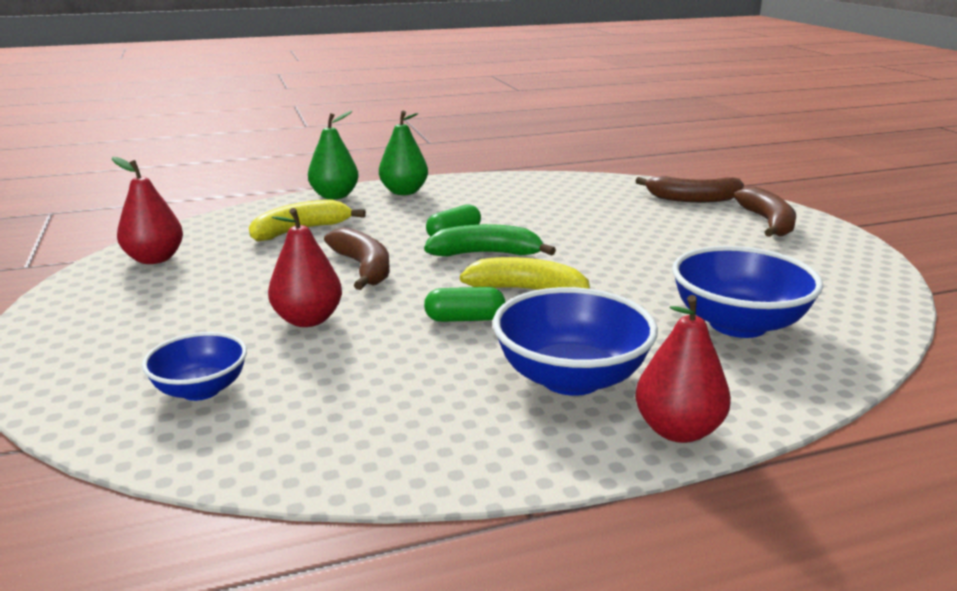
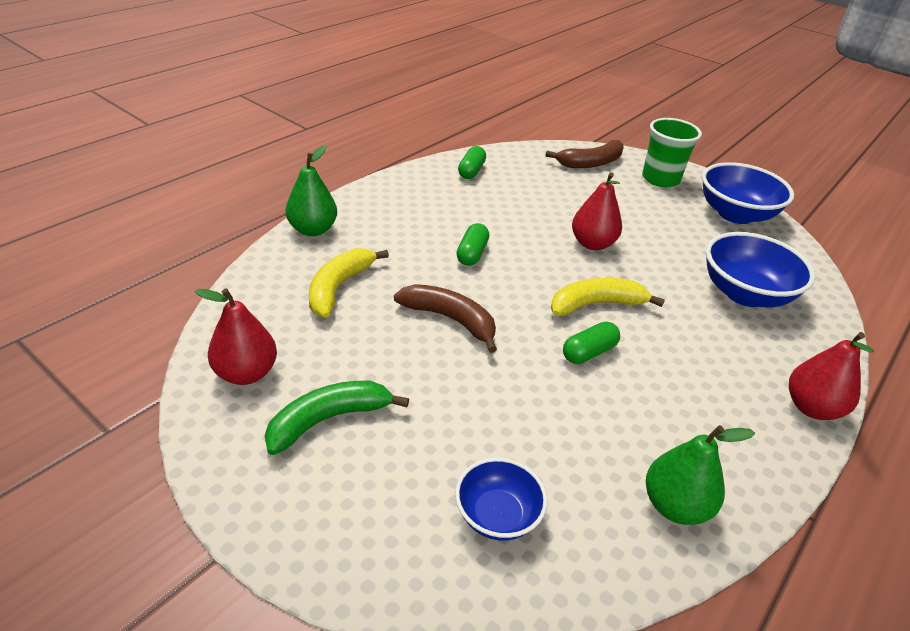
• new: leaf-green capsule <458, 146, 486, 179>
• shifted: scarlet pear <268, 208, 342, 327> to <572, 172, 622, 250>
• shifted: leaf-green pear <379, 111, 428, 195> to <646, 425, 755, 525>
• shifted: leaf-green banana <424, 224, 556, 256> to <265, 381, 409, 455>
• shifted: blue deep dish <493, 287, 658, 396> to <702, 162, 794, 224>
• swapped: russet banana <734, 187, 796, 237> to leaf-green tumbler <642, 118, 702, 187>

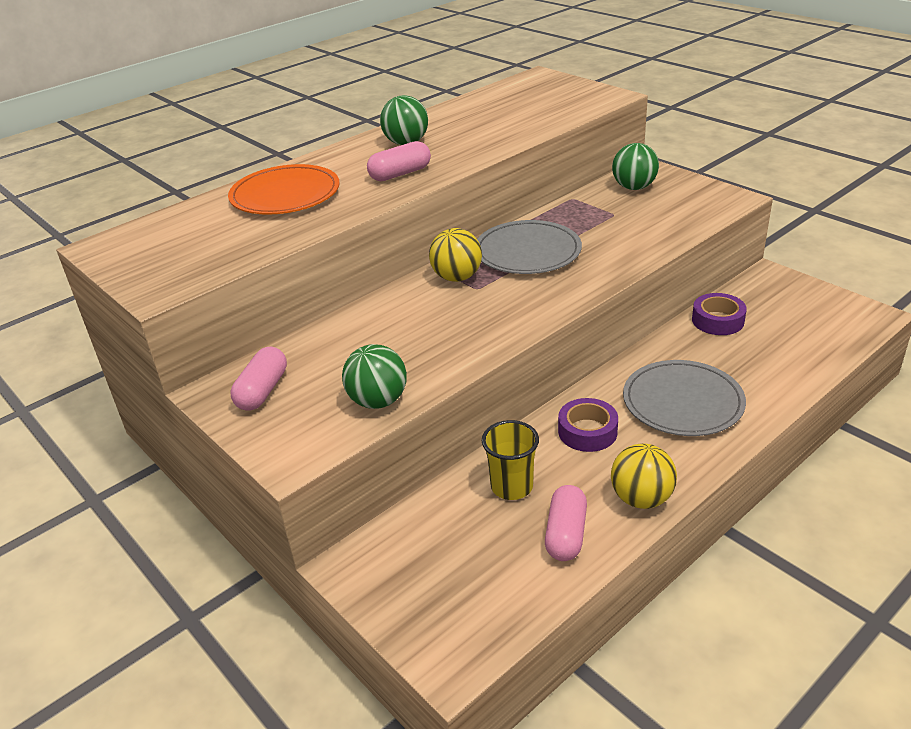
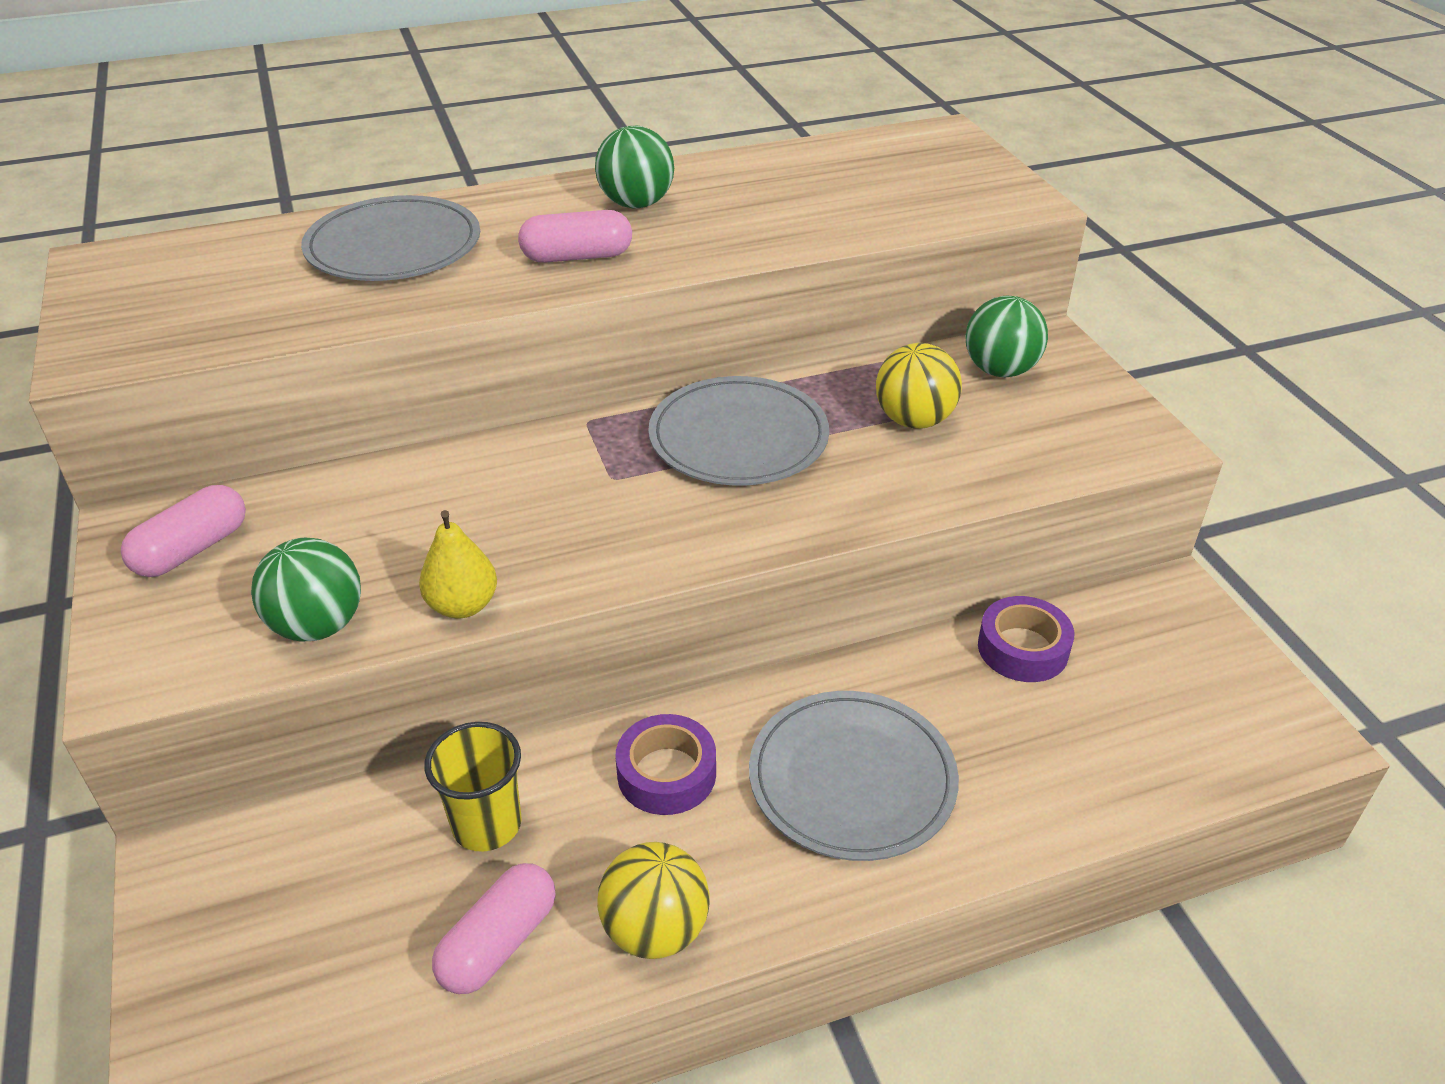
• new: golden pear <419, 510, 497, 618>
• shifted: golden sphere <429, 228, 482, 282> to <876, 343, 962, 429>
• repainted: bright orange plate <228, 164, 340, 215> to gray plate <301, 195, 480, 281>

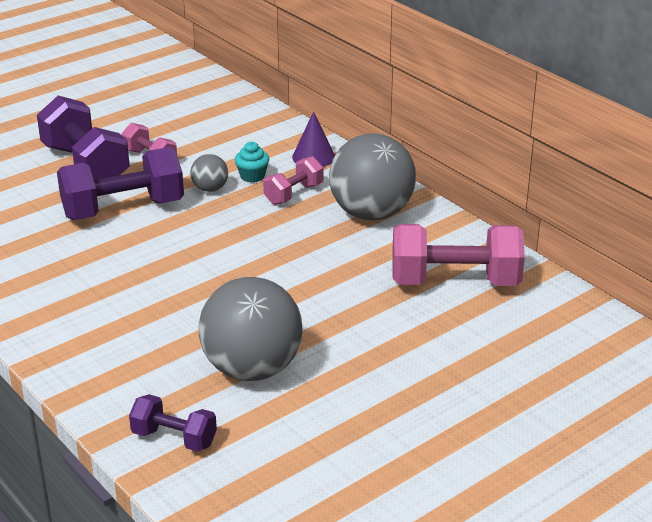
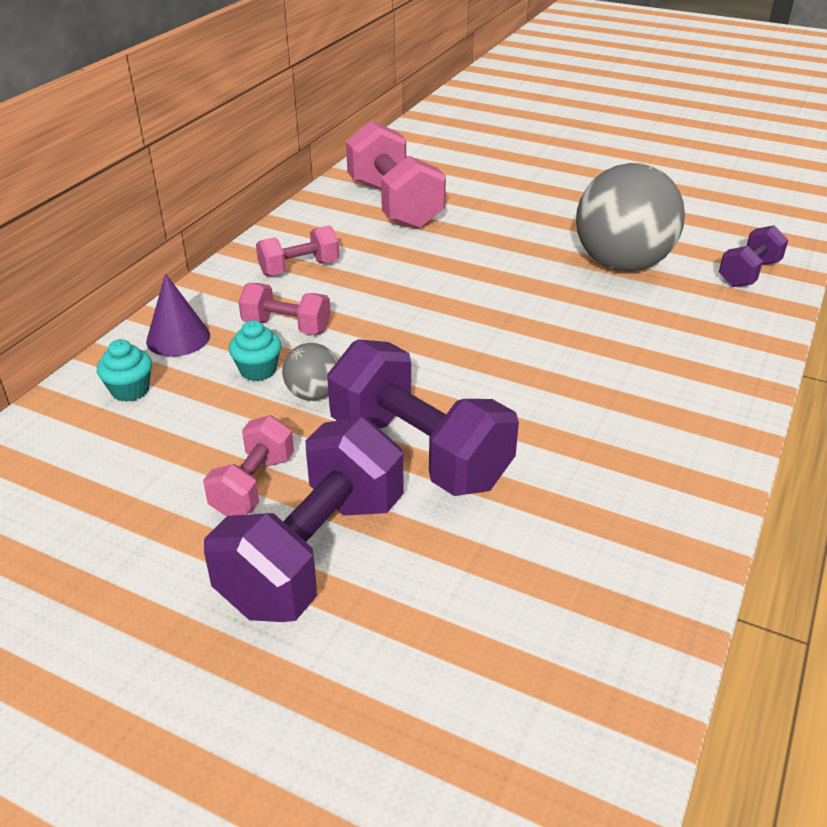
• new: aqua fairy cake <97, 339, 152, 402>
• swapped: gray sphere <329, 133, 416, 220> to pink free weight <256, 225, 340, 276>
• rotated: violet free weight <129, 394, 217, 452> = <719, 225, 788, 287> 45 degrees clockwise

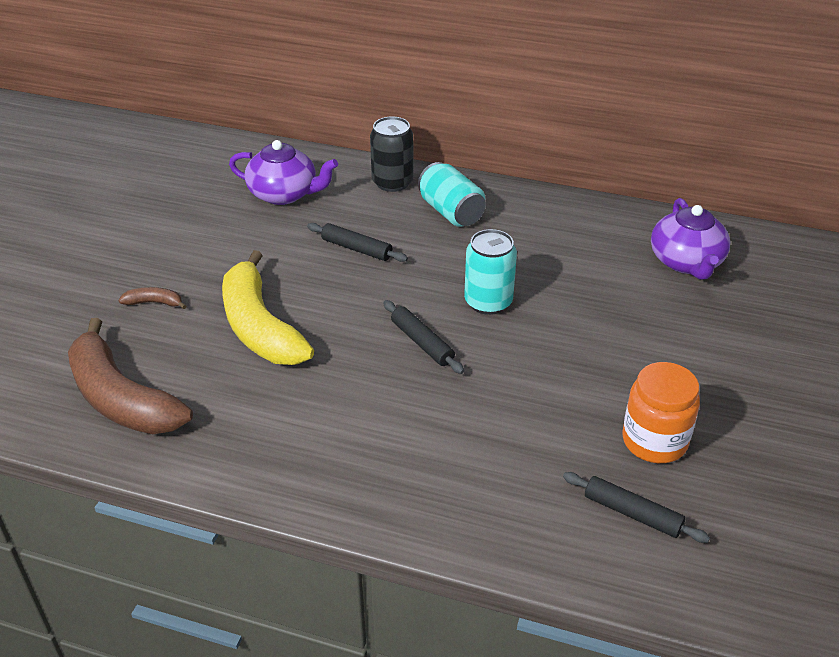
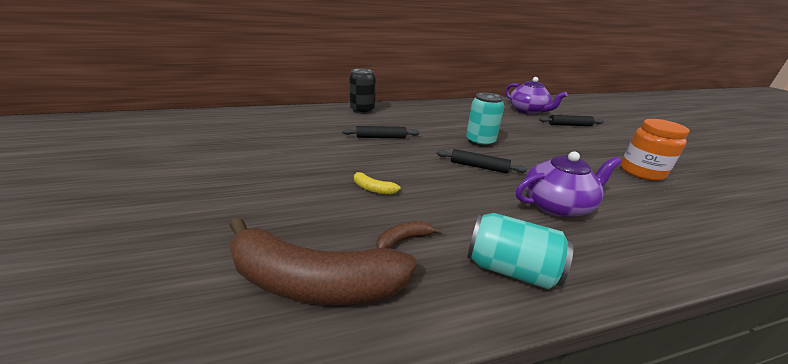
• shifted: russet banana <118, 287, 186, 309> to <376, 222, 442, 249>
• shifted: violet china teapot <229, 140, 338, 205> to <516, 152, 621, 217>
• shifted: aqua tin <418, 162, 486, 227> to <467, 213, 573, 289>
• shifted: jet-black rolling pin <563, 472, 710, 543> to <539, 115, 604, 126>
• scaled: golden banana <222, 250, 314, 365> = <354, 170, 401, 195> x0.40

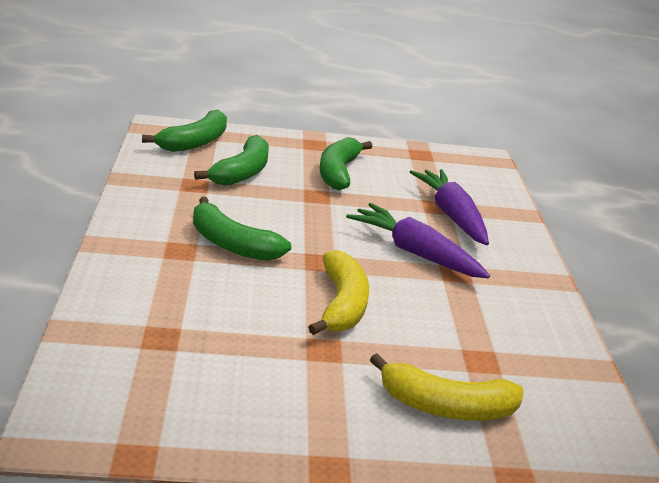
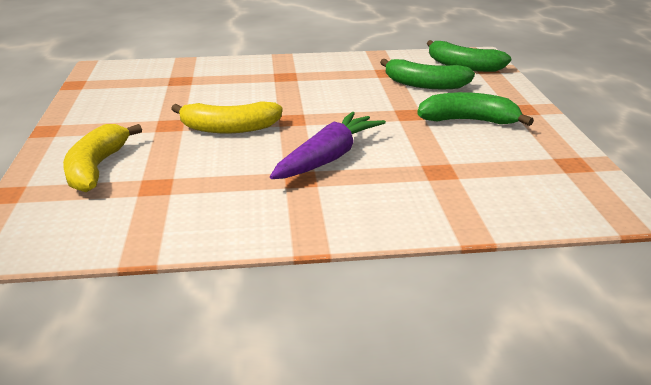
• gone: leaf-green banana <193, 197, 291, 261>
• gone: violet carrot <410, 169, 489, 245>

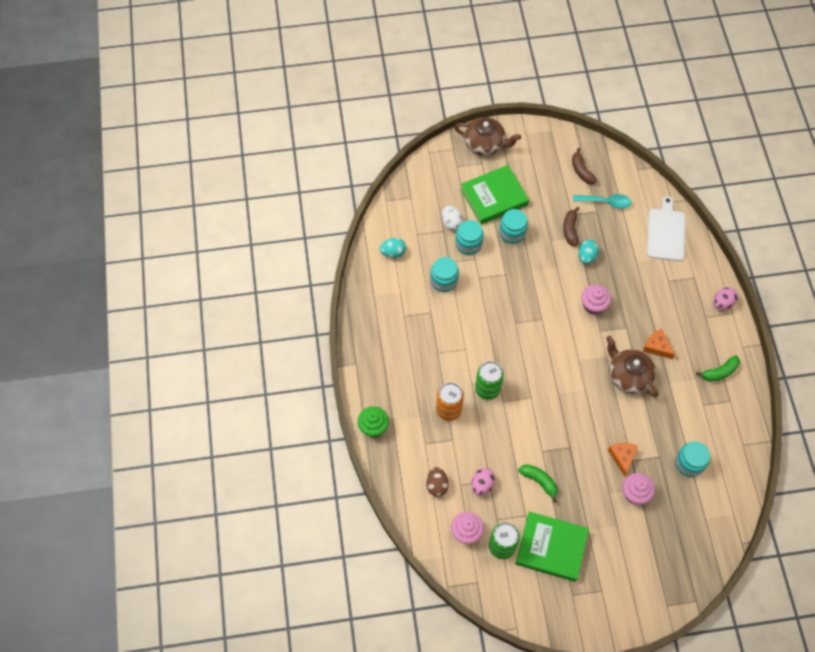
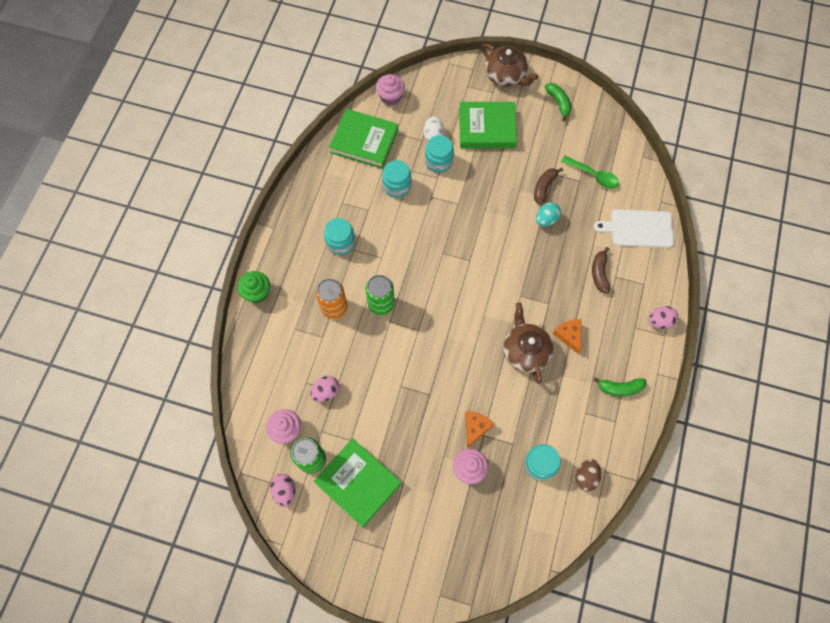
• new: pink toy egg <270, 474, 295, 507>
• shifted: russet toy egg <426, 467, 449, 497> to <575, 459, 601, 492>
• shifted: aqua preserve jar <499, 209, 528, 244> to <324, 218, 355, 255>
• shifted: leaf-green banana <518, 464, 558, 503> to <545, 83, 571, 121>
• shifted: russet banana <572, 148, 597, 184> to <592, 247, 610, 293>
• shifted: pink fairy cake <581, 285, 611, 315> to <376, 74, 405, 105>
• swapped: aqua toy egg <380, 238, 406, 258> to leaf-green hardback <329, 109, 398, 169>
• repainted: aqua teaspoon <573, 194, 632, 209> to leaf-green teaspoon <561, 156, 619, 189>
• rotated: snow-white chopping board <647, 196, 685, 261> = <594, 209, 674, 248> 120 degrees counterclockwise

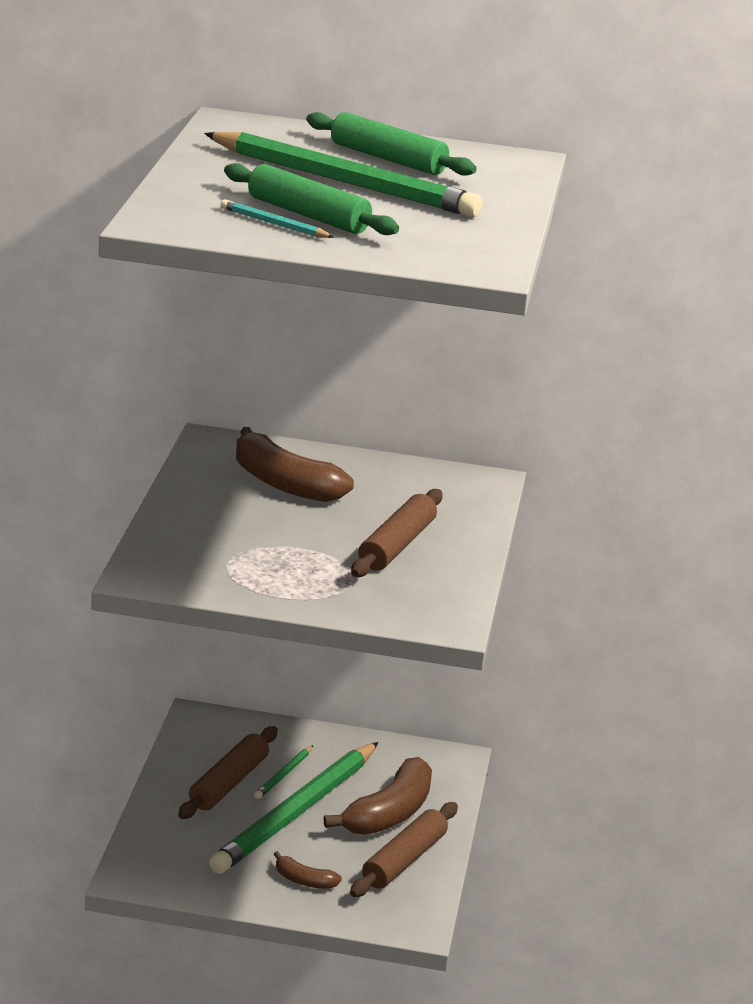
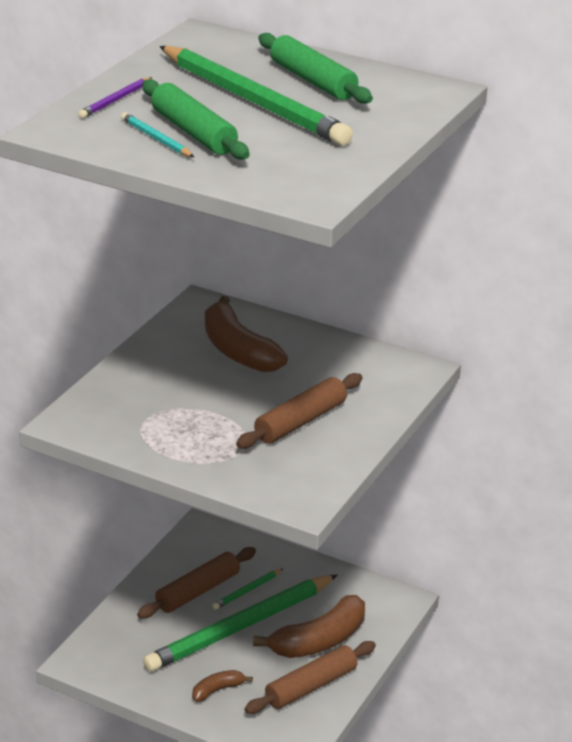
• new: violet pencil <78, 77, 152, 118>
• rotated: russet banana <274, 851, 342, 889> = <192, 670, 253, 702> 105 degrees clockwise

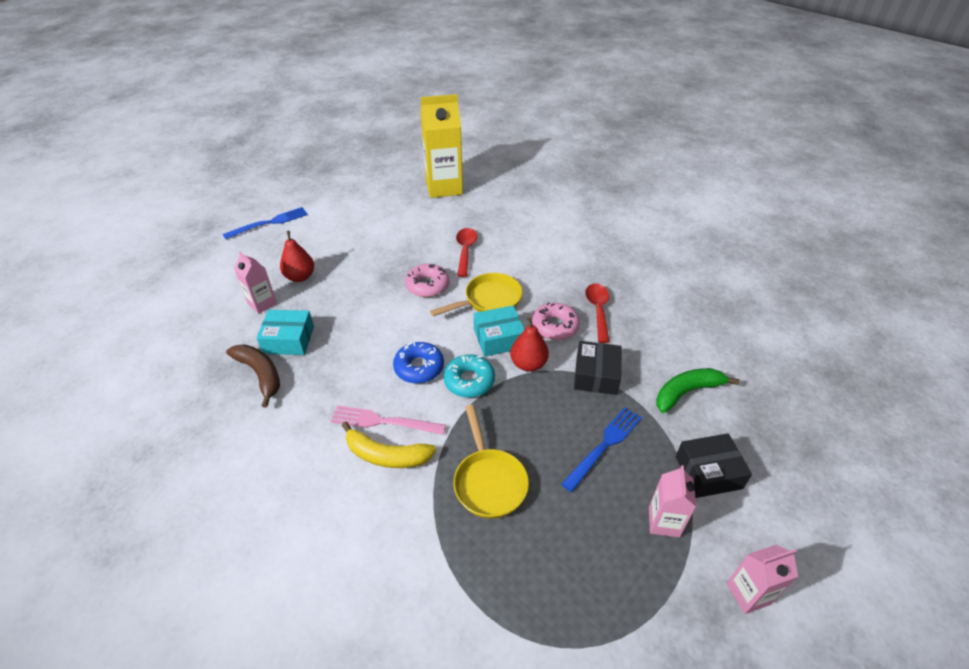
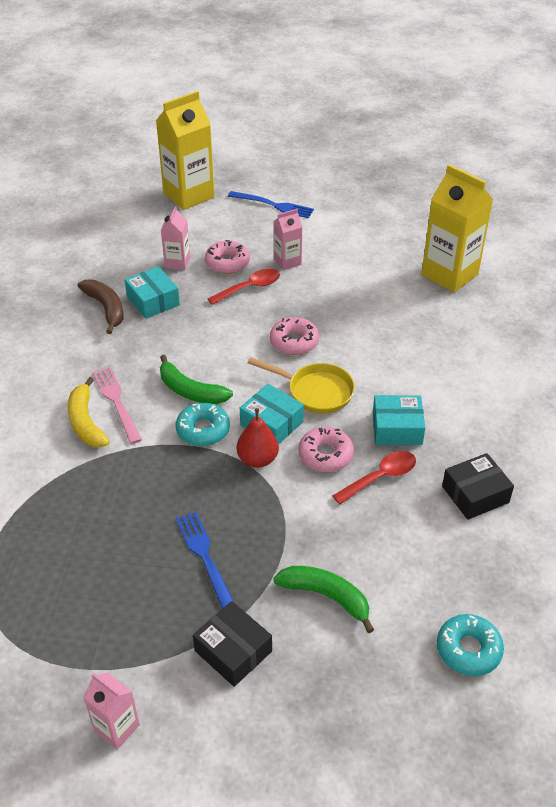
• gone: golden skillet <453, 405, 529, 519>
• new: golden juice carton <156, 91, 215, 210>
• new: aqua package <373, 395, 425, 445>
• new: aqua donut <437, 614, 504, 676>
• shifted: scarlet teaspoon <456, 228, 477, 277> to <208, 269, 280, 305>
• shifted: jet-black package <574, 341, 622, 395> to <442, 453, 514, 520>
• shifted: pink juice carton <649, 465, 696, 538> to <273, 209, 302, 270>
• swapped: scarlet pear <280, 231, 314, 282> to pink donut <205, 240, 250, 274>
• swapped: blue donut <393, 342, 444, 383> to leaf-green banana <160, 354, 233, 404>
• rotated: russet banana <226, 344, 280, 407> = <78, 280, 124, 334> 45 degrees counterclockwise
• rotated: blue fork <561, 407, 642, 492> = <176, 511, 233, 609> 120 degrees counterclockwise

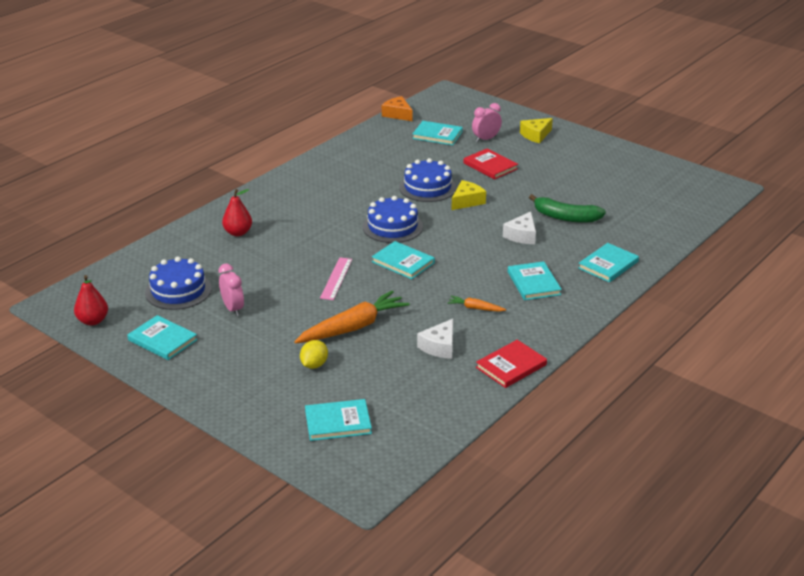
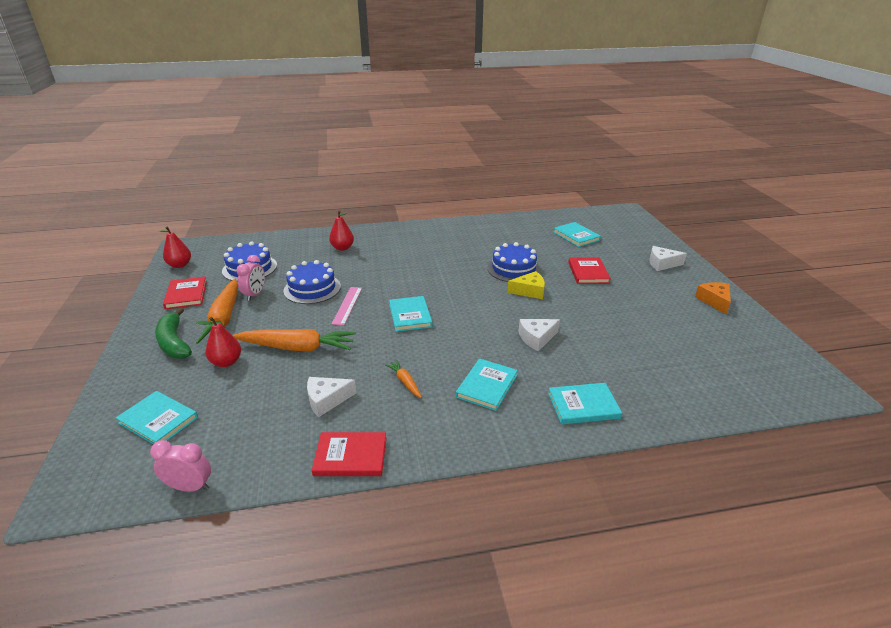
• new: bright orange carrot <196, 279, 238, 344>
• shifted: blue gateau <363, 196, 423, 243> to <283, 260, 341, 304>
• shifted: bright orange cheese wedge <382, 96, 412, 121> to <695, 282, 731, 314>
• shifted: pink bedside clock <472, 103, 502, 142> to <150, 440, 211, 492>
• shifted: leaf-green banana <529, 194, 606, 223> to <155, 308, 192, 359>
• swapped: golden toy lemon <300, 340, 328, 369> to scarlet pear <196, 317, 241, 367>
• repainted: aqua hardback <127, 315, 198, 360> to scarlet hardback <163, 277, 207, 309>
• repainted: golden cheese wedge <520, 118, 553, 143> to snow-white cheese wedge <649, 246, 687, 271>
• rotated: pink straightedge <320, 257, 352, 300> = <332, 287, 362, 325> 45 degrees counterclockwise

